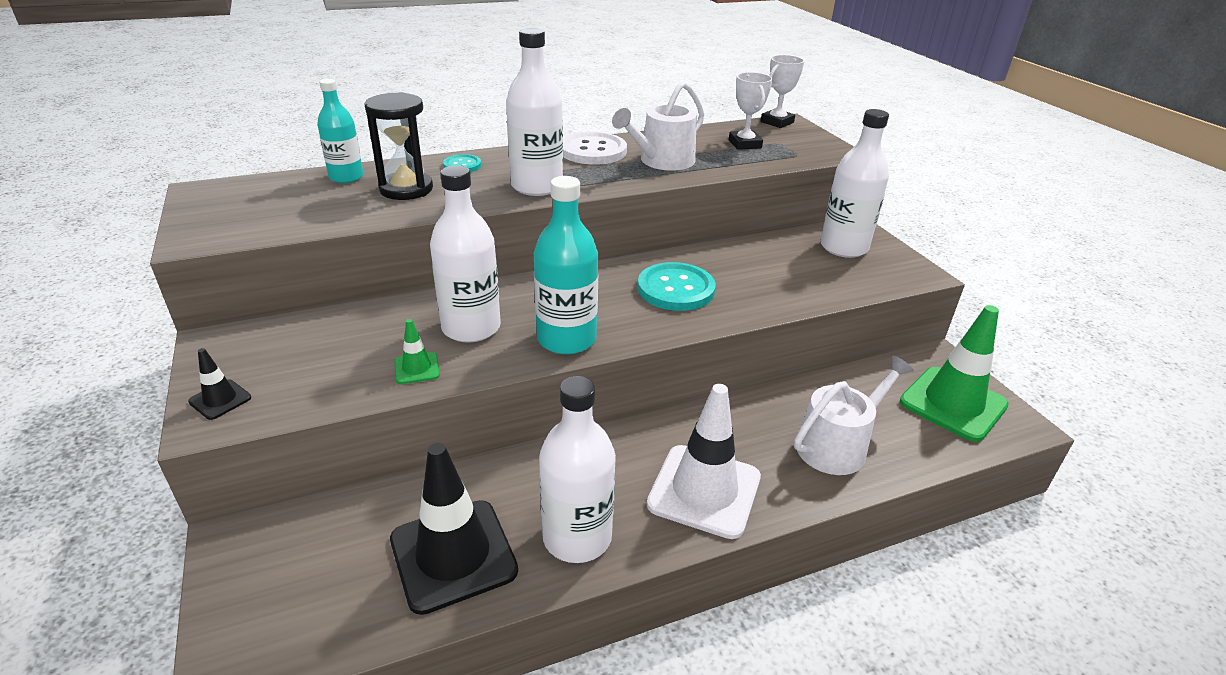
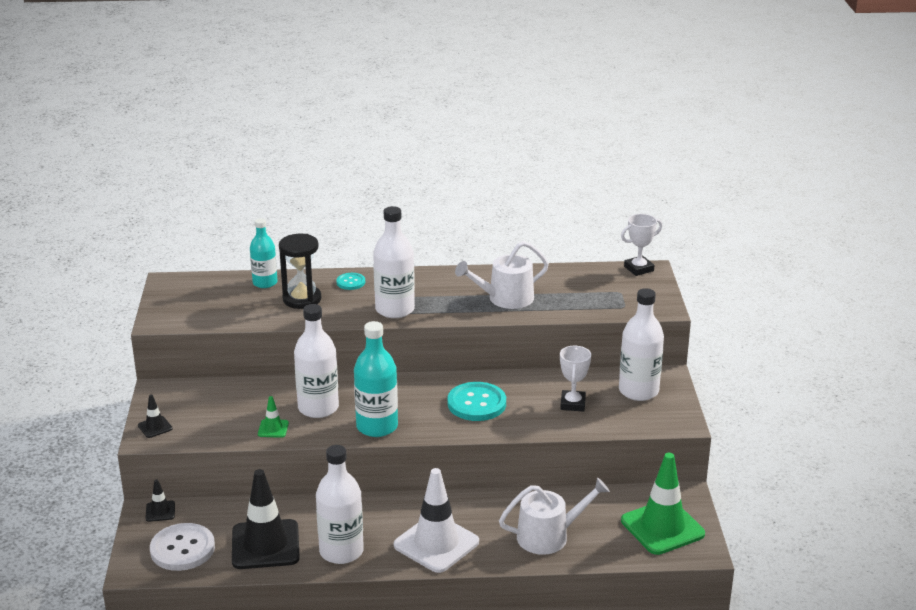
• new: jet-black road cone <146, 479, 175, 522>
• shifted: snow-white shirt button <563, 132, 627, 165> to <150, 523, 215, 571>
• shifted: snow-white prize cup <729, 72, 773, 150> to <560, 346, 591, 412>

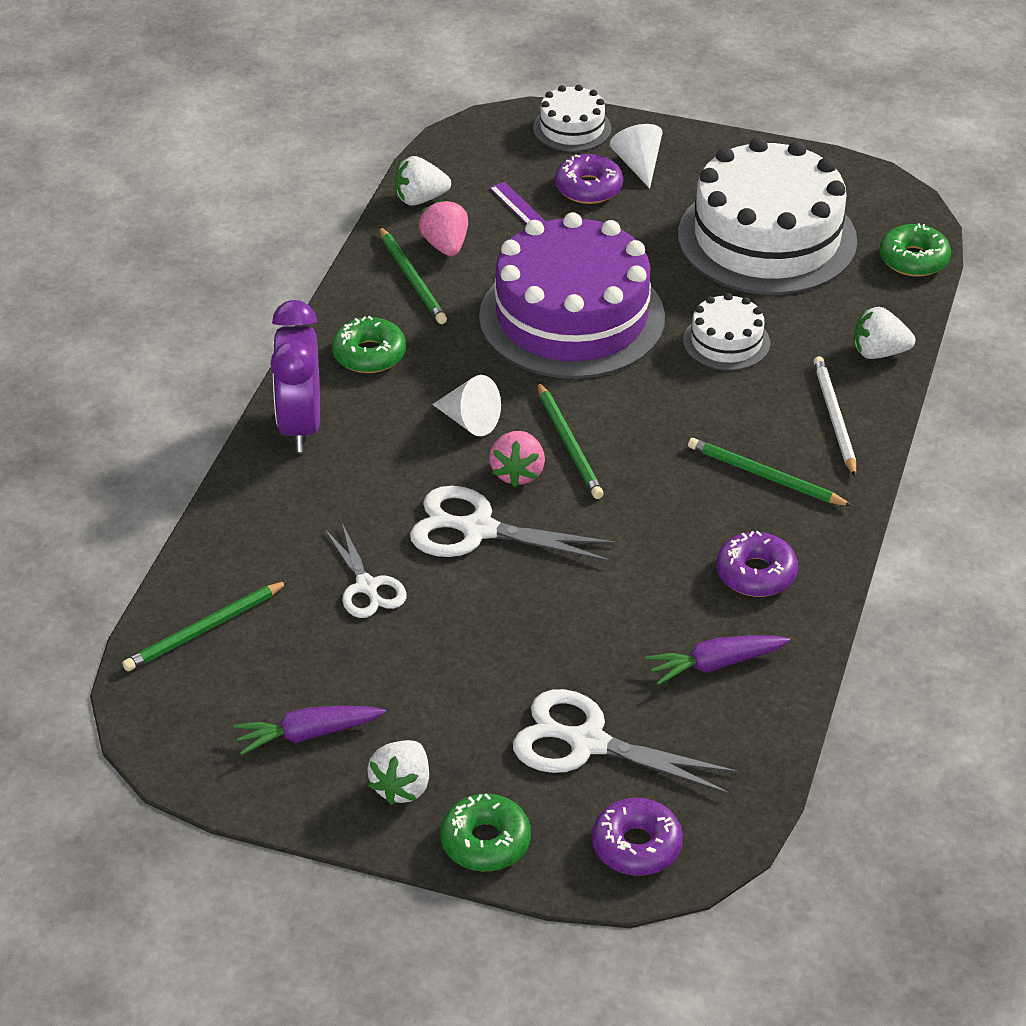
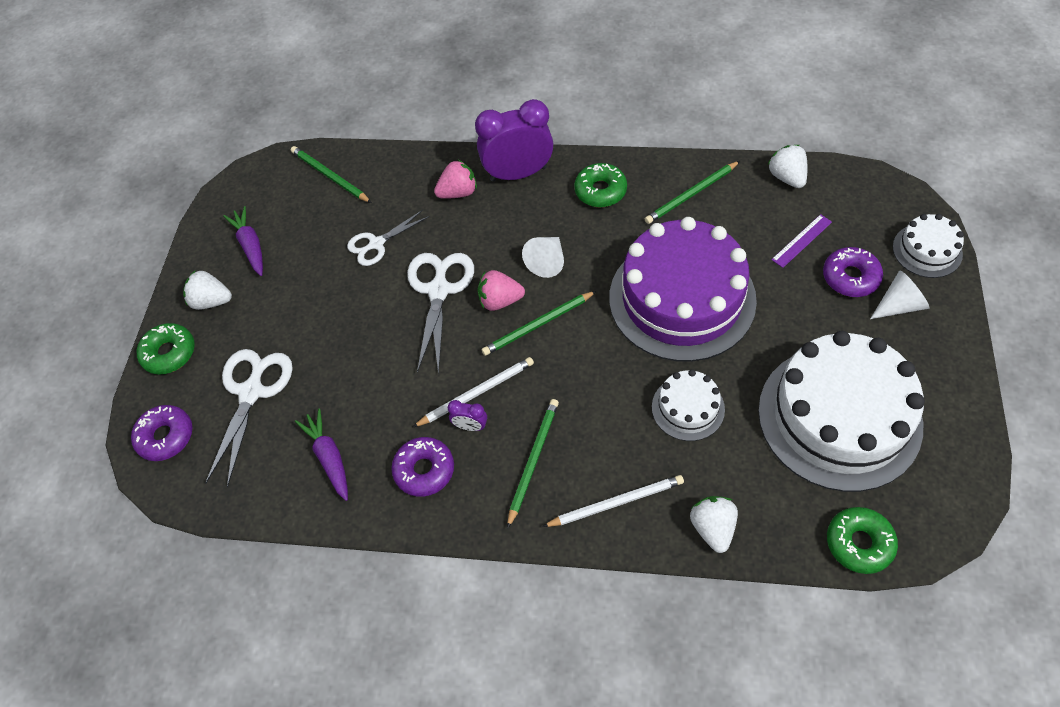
• new: snow-white pencil <412, 357, 534, 428>
• new: violet bedside clock <448, 400, 487, 431>
• shifted: pink toy strawberry <419, 199, 468, 256> to <434, 160, 477, 199>

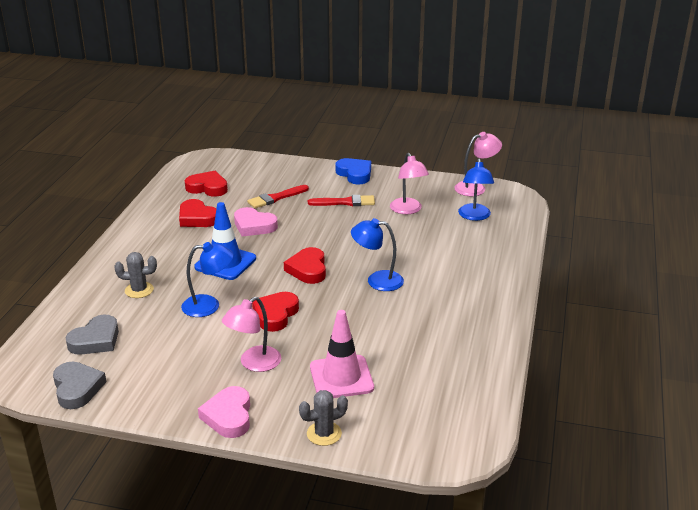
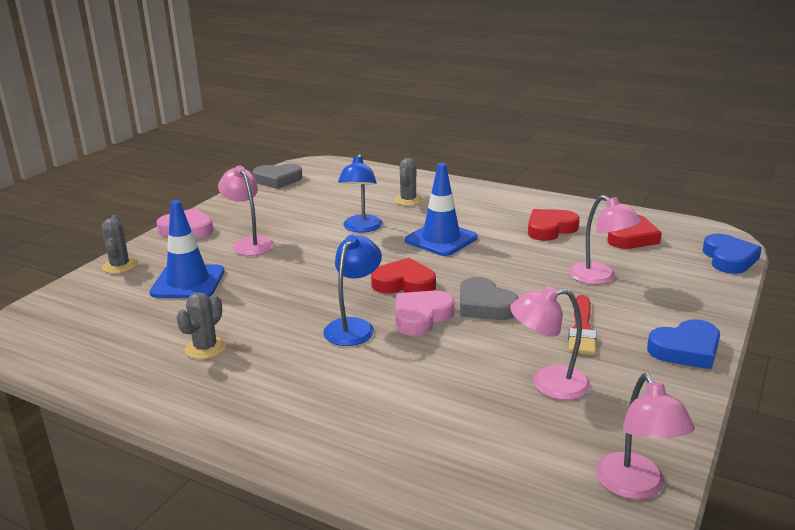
• gone: scarlet heart <252, 292, 299, 332>
• gone: blue desk lamp <458, 159, 494, 221>
• new: gray cactus <176, 292, 226, 359>
• new: blue heart <703, 233, 762, 274>
• shifted: gray heart <66, 315, 119, 355> to <460, 277, 518, 320>
• shifted: pink heart <234, 207, 278, 237> to <395, 290, 454, 336>
• swapped: scarlet paint brush <247, 185, 309, 208> to pink desk lamp <569, 195, 642, 285>
• repainted: pink road cone <310, 310, 374, 398> to blue road cone <150, 200, 225, 298>

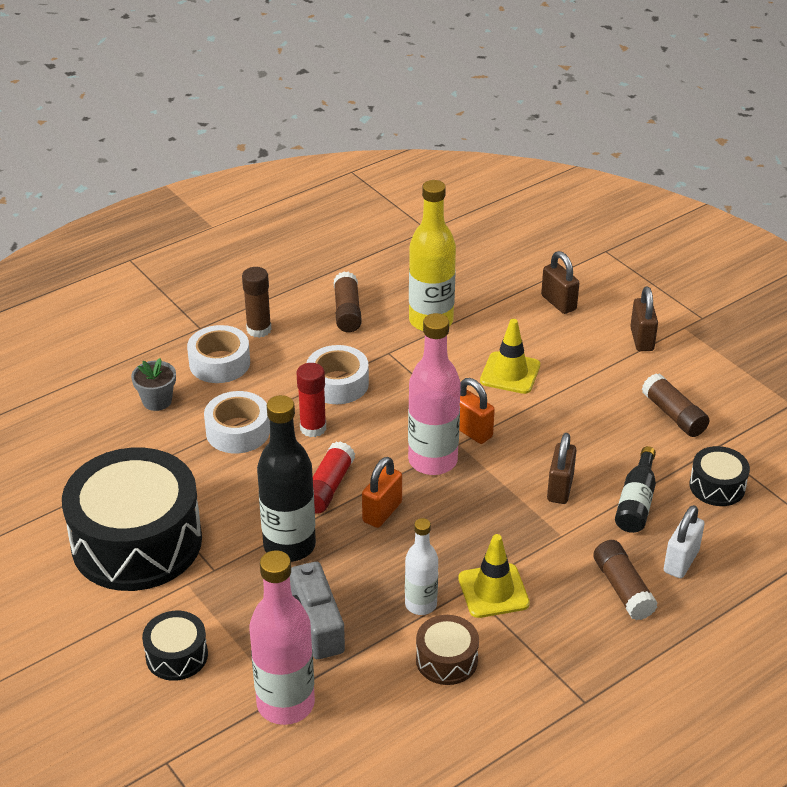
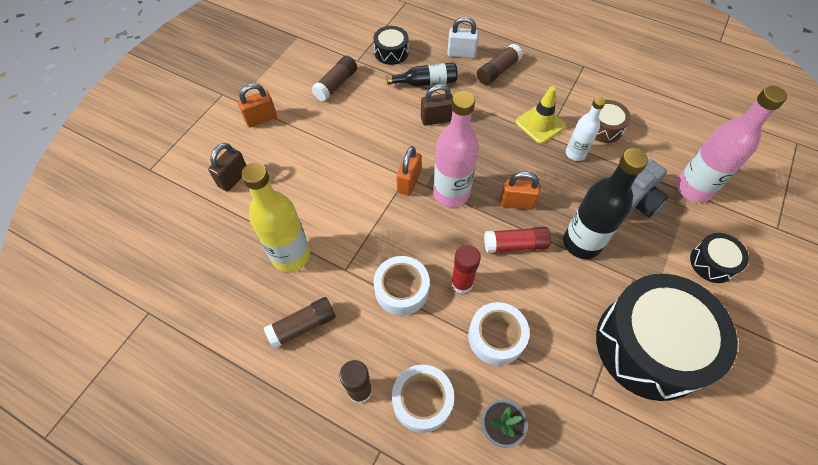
• gone: golden road cone <480, 319, 540, 394>
• repainted: russet lock <630, 287, 658, 351> to bright orange lock <238, 83, 277, 128>

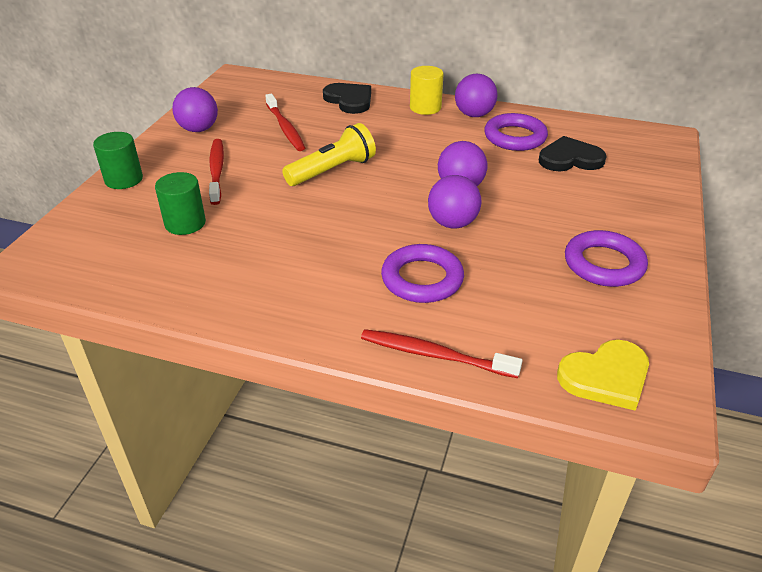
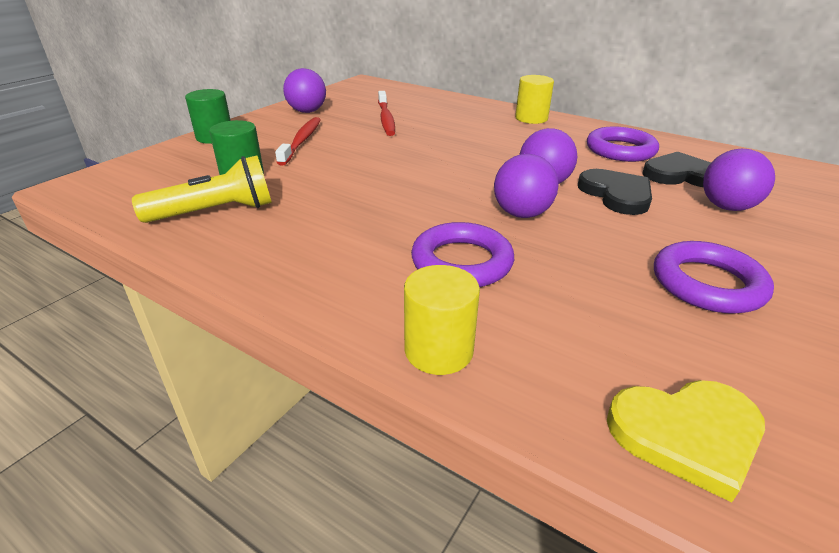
• shifted: golden pocket torch <282, 123, 376, 186> to <132, 156, 272, 223>
• shifted: jet-black heart <323, 83, 371, 114> to <578, 169, 652, 215>
• shifted: violet sphere <455, 74, 498, 117> to <703, 149, 775, 211>
• swapped: scarlet toothbrush <361, 329, 522, 378> to golden cylinder shape <404, 265, 480, 375>

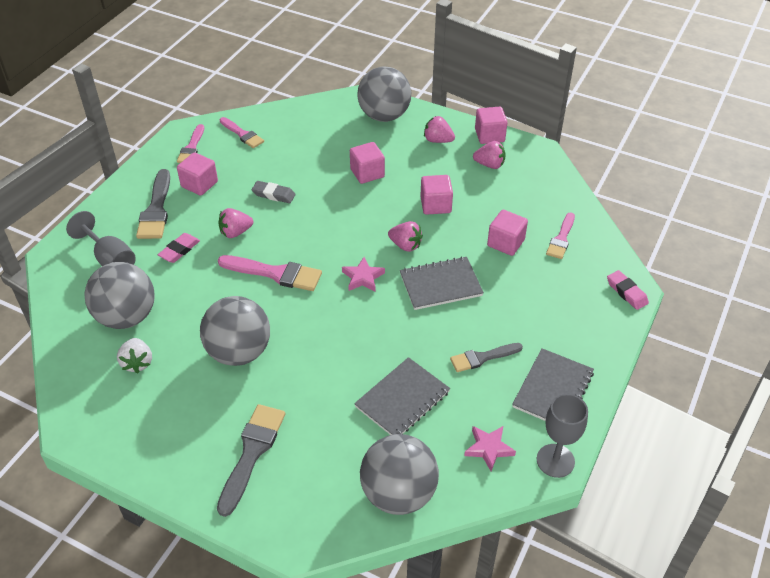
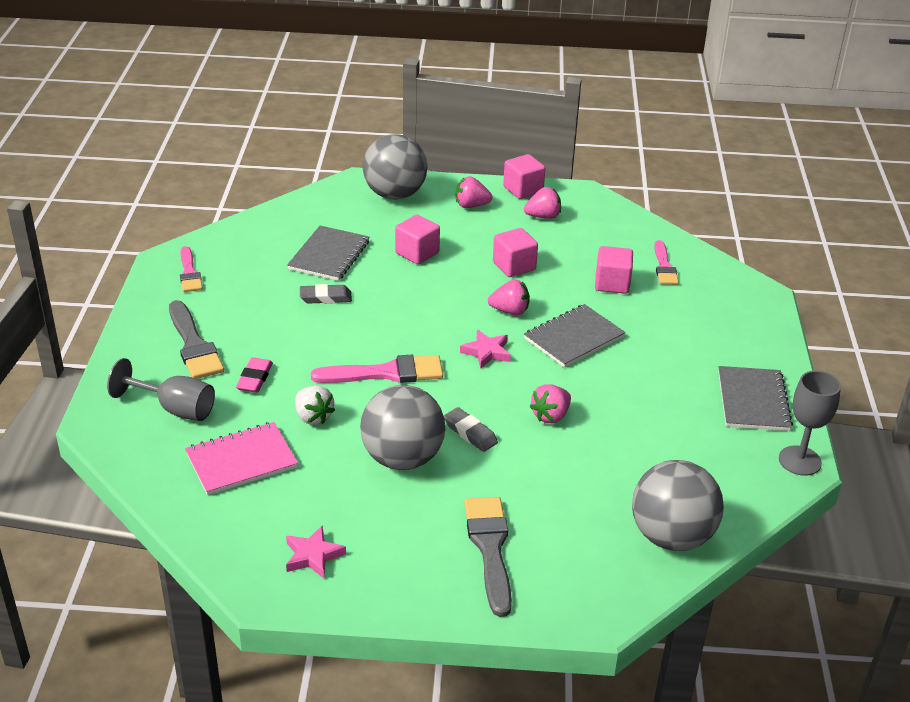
• gone: pink block <177, 152, 218, 196>
• gone: pink paint brush <220, 117, 264, 148>
• gone: gray paint brush <450, 343, 523, 372>
• gone: pink gum eraser <607, 270, 649, 310>
• new: gray gum eraser <444, 407, 498, 452>
• shifted: snow-white toy strawberry <117, 338, 152, 373> to <295, 386, 335, 425>
• shifted: pink toy strawberry <218, 208, 253, 238> to <529, 384, 571, 423>
• shifted: gray notebook <354, 357, 450, 435> to <287, 226, 369, 281>
• shifted: pink star <464, 426, 516, 471> to <286, 526, 346, 578>
• swapped: gray sphere <85, 262, 155, 329> to pink notebook <185, 422, 298, 495>

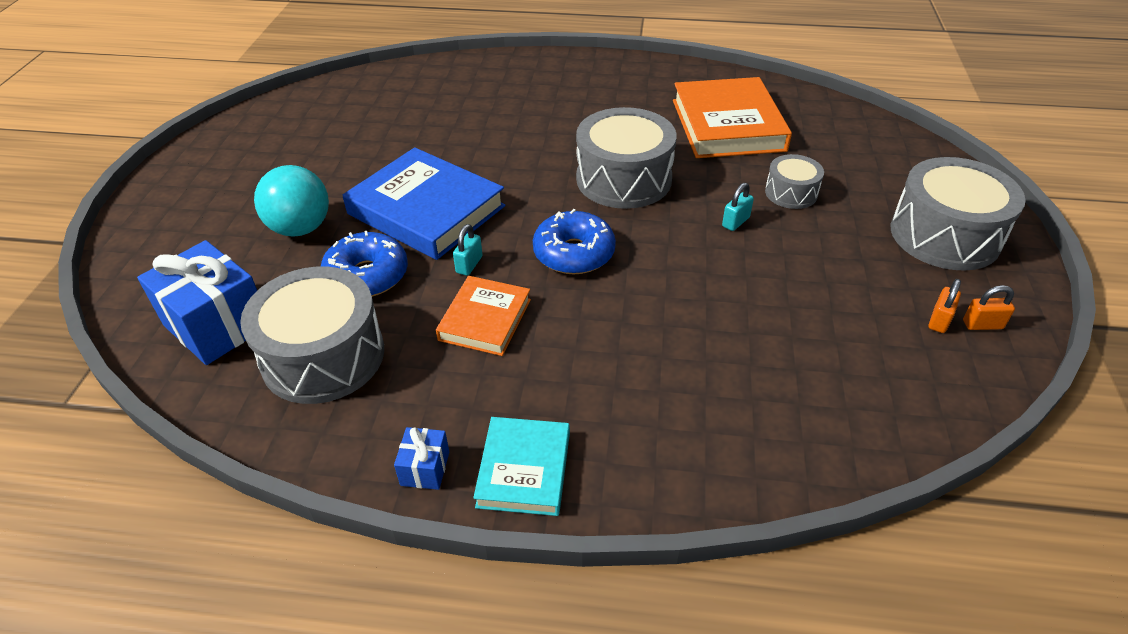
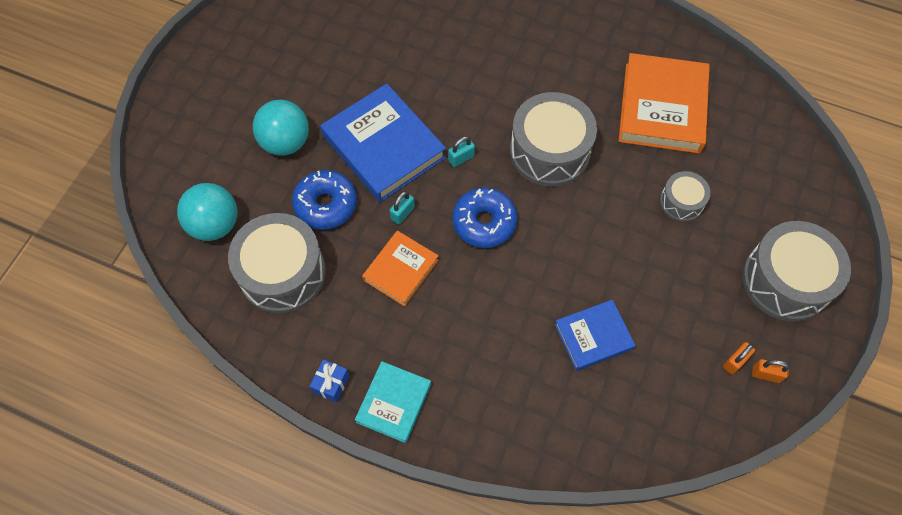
• new: blue hardback <555, 300, 636, 371>
• shifted: aqua lock <722, 183, 754, 231> to <448, 136, 475, 167>
• swapped: blue wrapped gift <137, 240, 257, 365> to aqua sphere <177, 183, 238, 241>

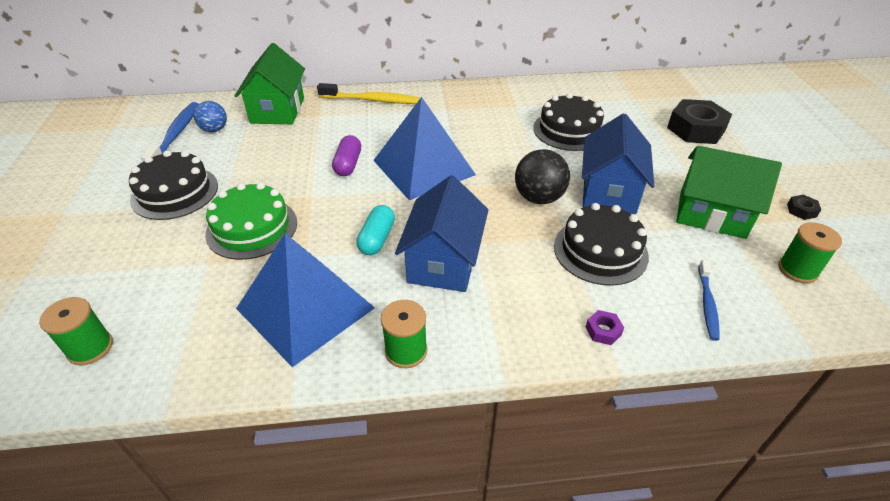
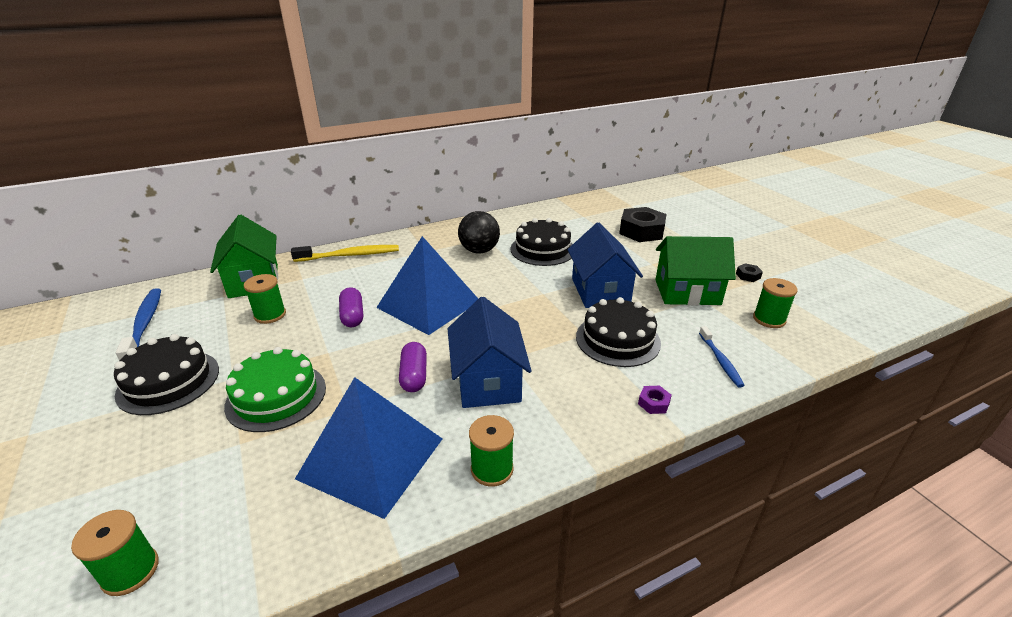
• gone: blue sphere <194, 101, 227, 132>
• new: leaf-green bobbin <244, 274, 286, 324>
• shifted: jet-black sphere <515, 149, 570, 204> to <458, 211, 500, 254>
• repainted: aqua capsule <356, 205, 395, 255> to violet capsule <399, 342, 427, 392>

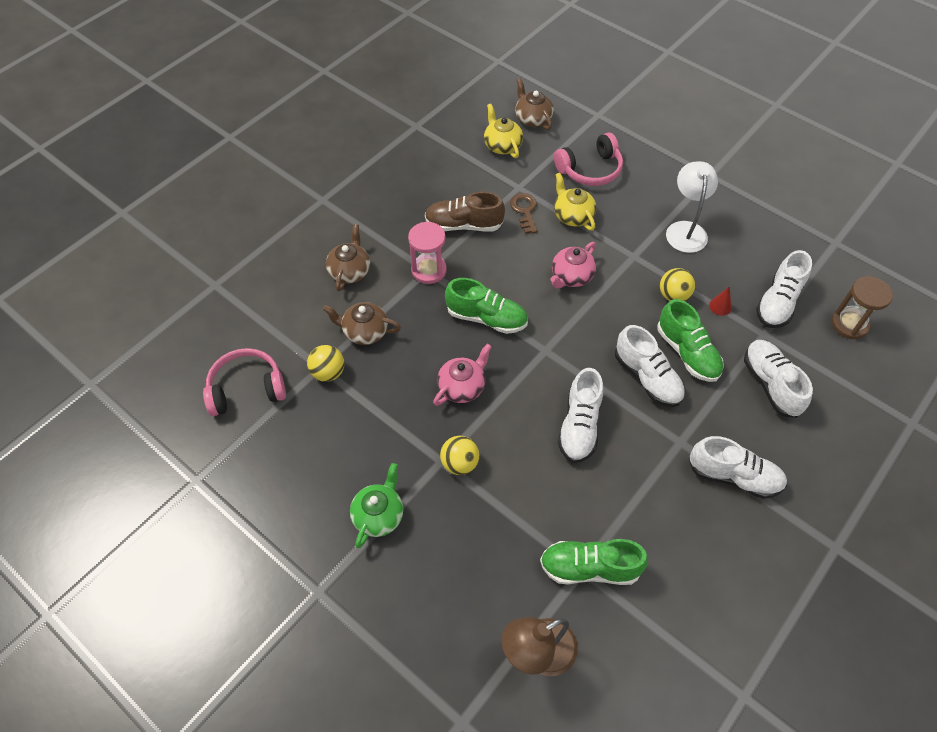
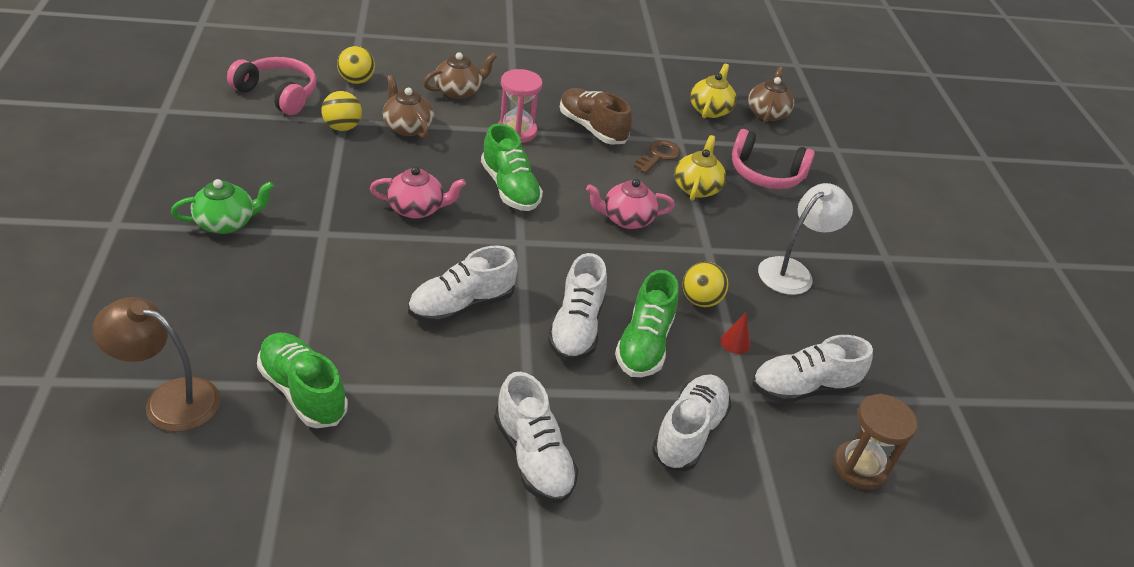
• shifted: golden sphere <440, 436, 479, 475> to <337, 46, 375, 84>

